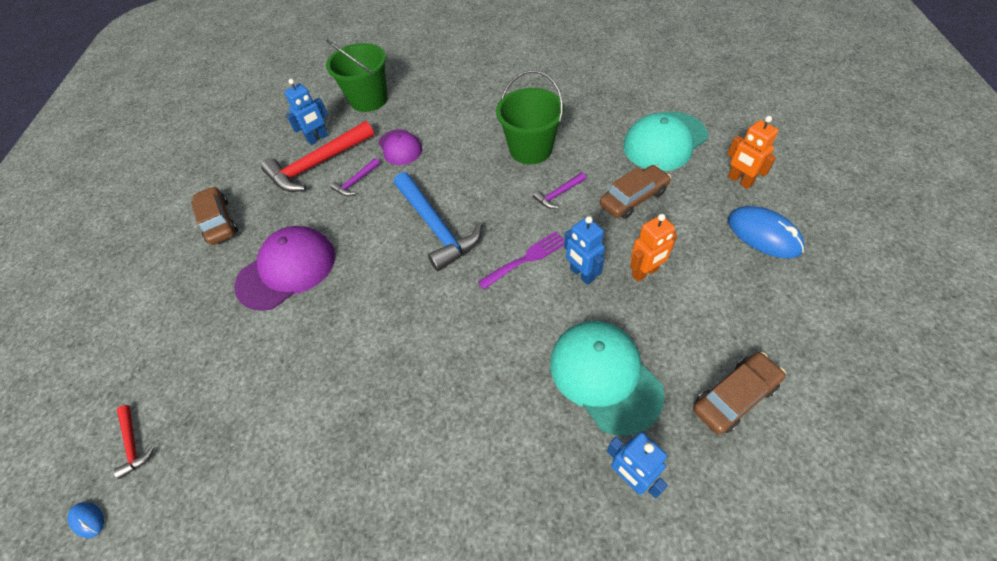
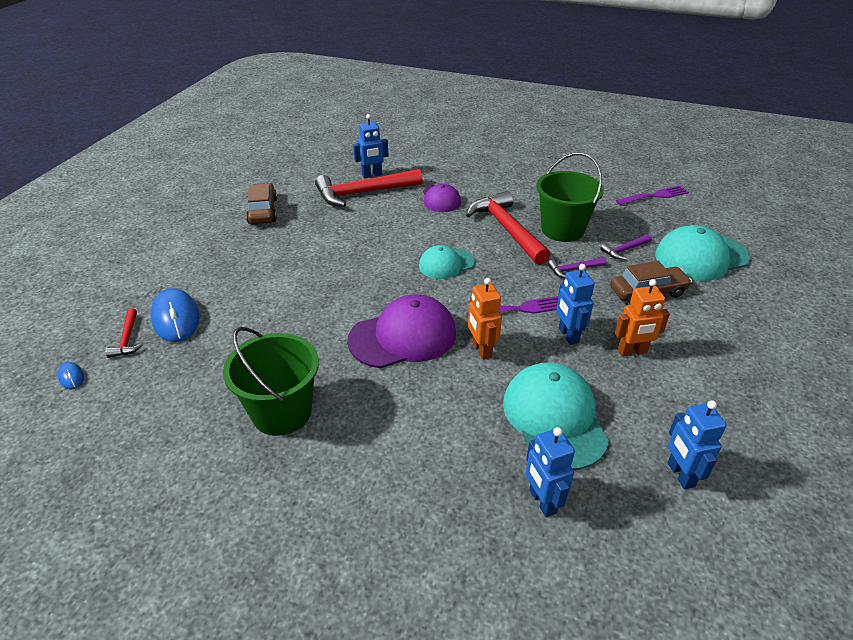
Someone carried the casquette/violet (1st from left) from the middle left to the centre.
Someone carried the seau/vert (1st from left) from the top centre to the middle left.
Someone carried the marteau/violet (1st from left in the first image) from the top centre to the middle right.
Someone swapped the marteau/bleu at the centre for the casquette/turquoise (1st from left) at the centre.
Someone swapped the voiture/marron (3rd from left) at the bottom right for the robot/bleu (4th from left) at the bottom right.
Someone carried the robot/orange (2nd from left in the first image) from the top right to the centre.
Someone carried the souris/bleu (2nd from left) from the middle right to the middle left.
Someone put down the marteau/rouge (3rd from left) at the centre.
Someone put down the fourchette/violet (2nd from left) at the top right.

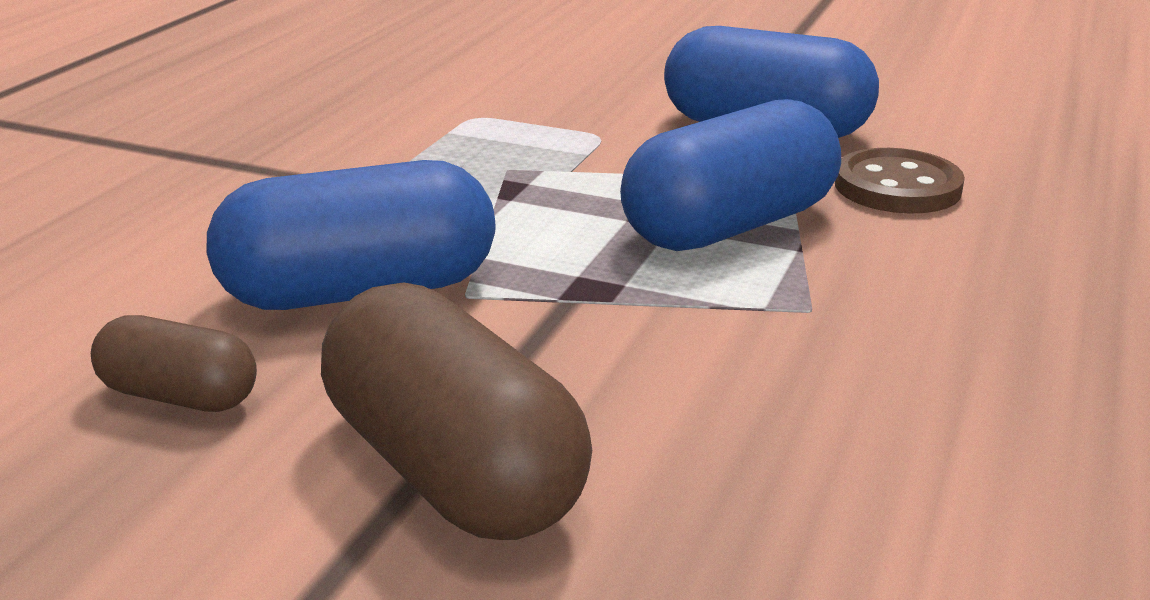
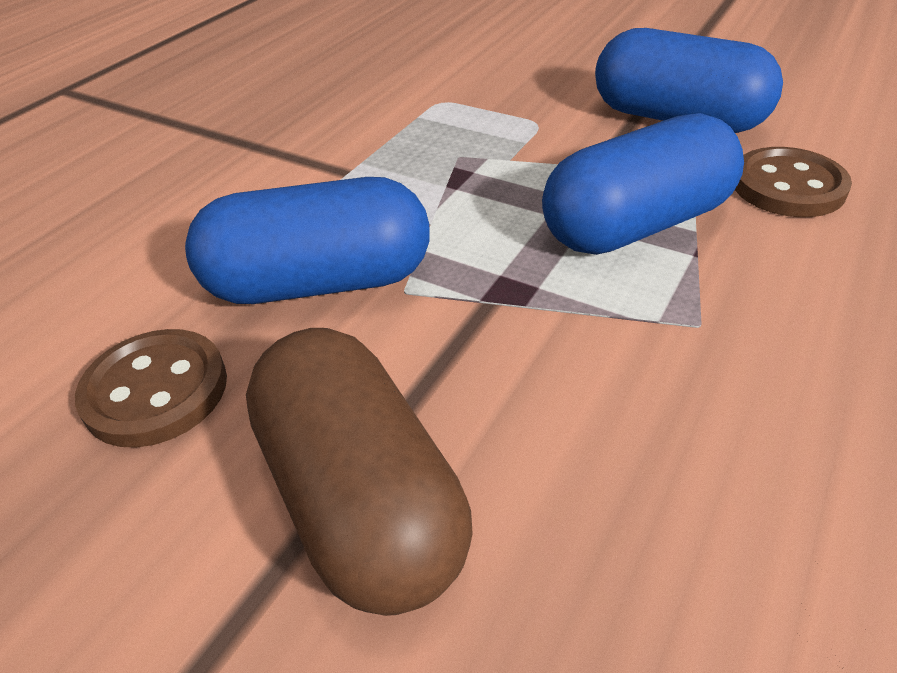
Someone swapped the gélule/marron (1st from left) at the middle left for the bouton/marron (1st from left) at the middle left.

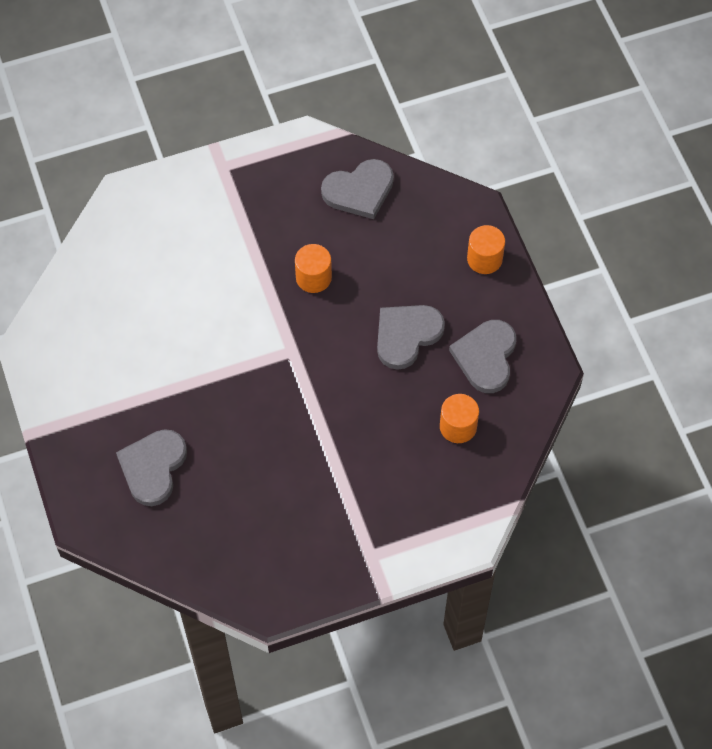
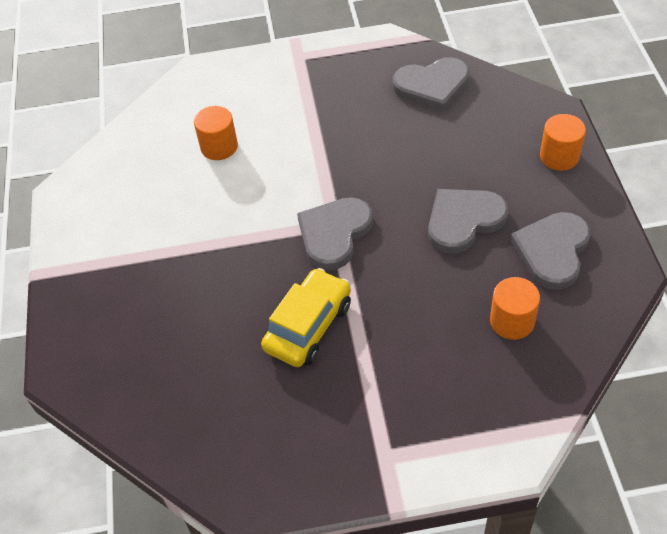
Someone carried the cœur/gris (1st from left) from the middle left to the centre.
Someone carried the cylindre/orange (1st from left) from the centre to the top left.
Someone put down the voiture/jaune at the centre.

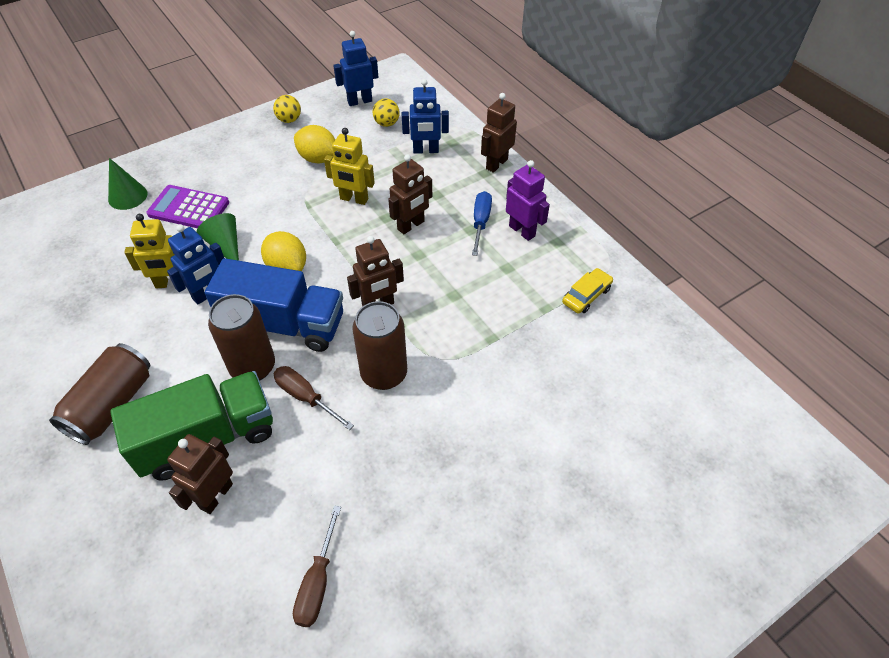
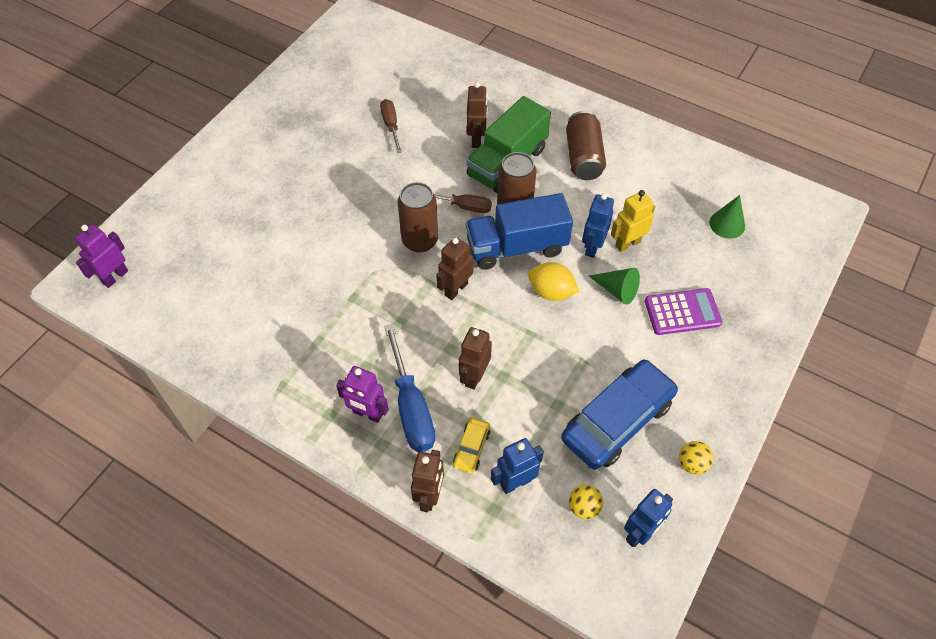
Someone carried the cône/vert (1st from left in the first image) from the top left to the middle right.
Someone swapped the citron/jaune (2nd from left) at the top centre for the voiture/bleu at the centre.
Someone took away the robot/jaune (2nd from left) at the top centre.
Someone scaled the tournevis/bleu at the centre by 1.65.
Someone carried the voiture/jaune from the centre to the bottom centre.
Someone put down the robot/violet (1st from left) at the middle left.

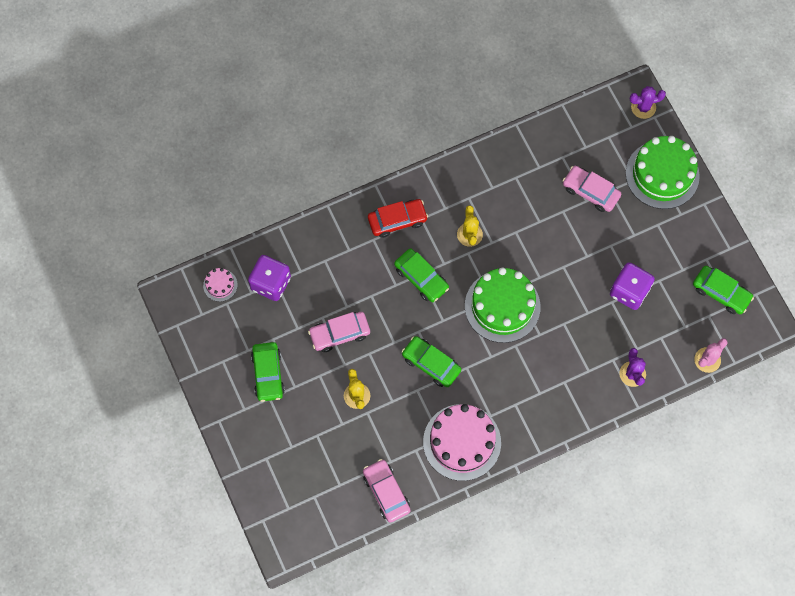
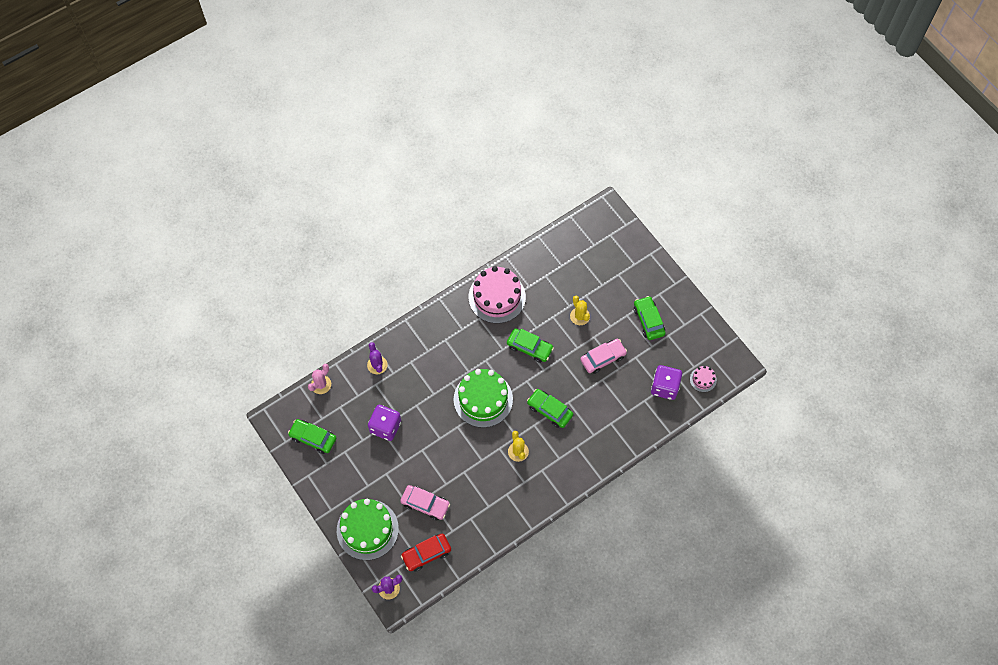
Someone took away the voiture/rose (2nd from left) at the bottom centre.
Someone carried the voiture/rouge from the centre to the bottom centre.

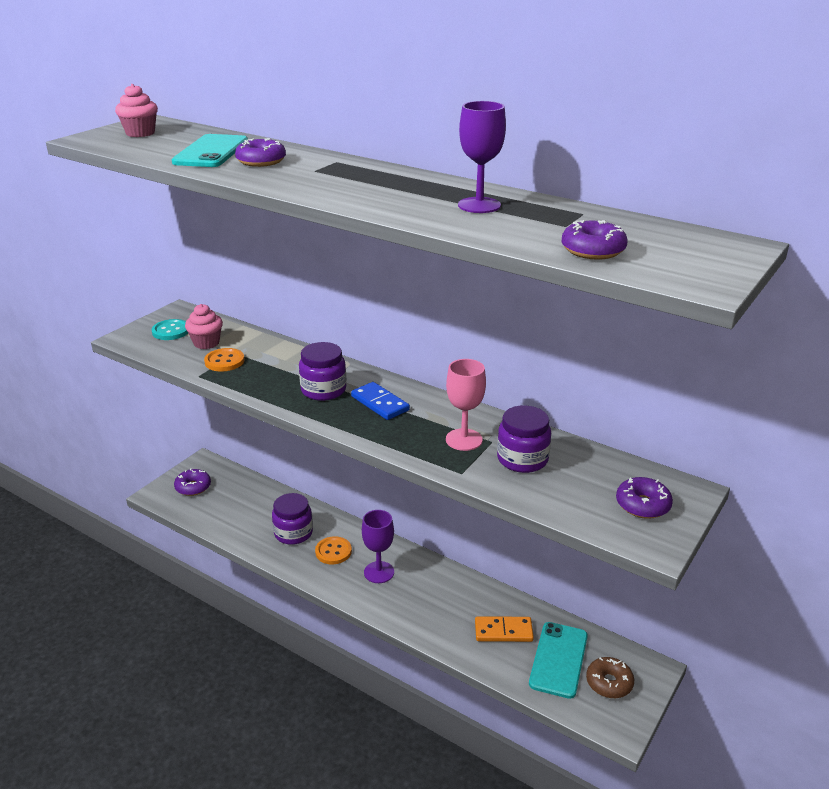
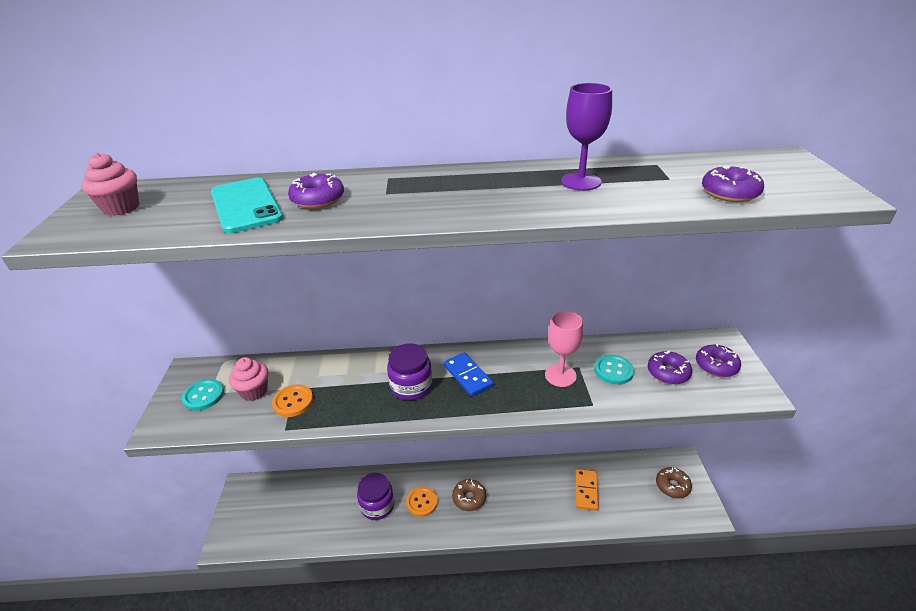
Someone carried the beignet/violet (1st from left in the first image) from the middle left to the middle right.
Someone rotated the domino/bleu at the centre by 45 degrees clockwise.
Someone swapped the verre à pied/violet (1st from left) at the bottom centre for the beignet/marron (1st from left) at the bottom centre.
Someone rotated the domino/orange at the bottom centre by 45 degrees counterclockwise.
Someone swapped the bocal/violet (3rd from left) at the centre for the bouton/turquoise (2nd from left) at the middle right.
Someone took away the téléphone/turquoise (2nd from left) at the bottom right.

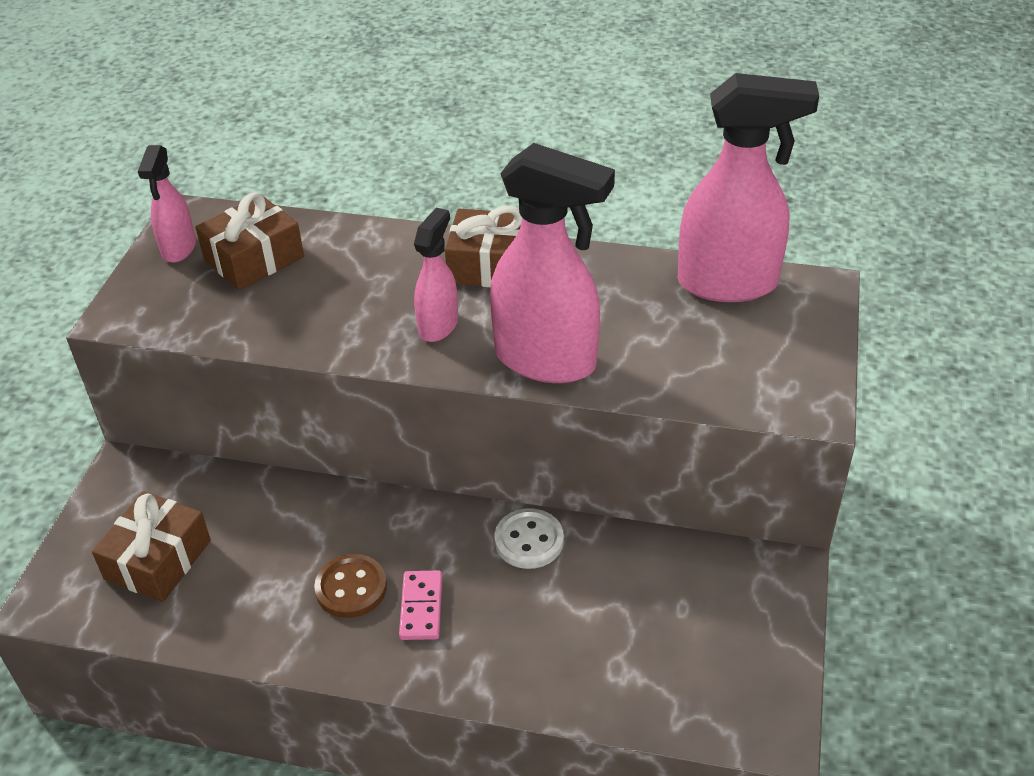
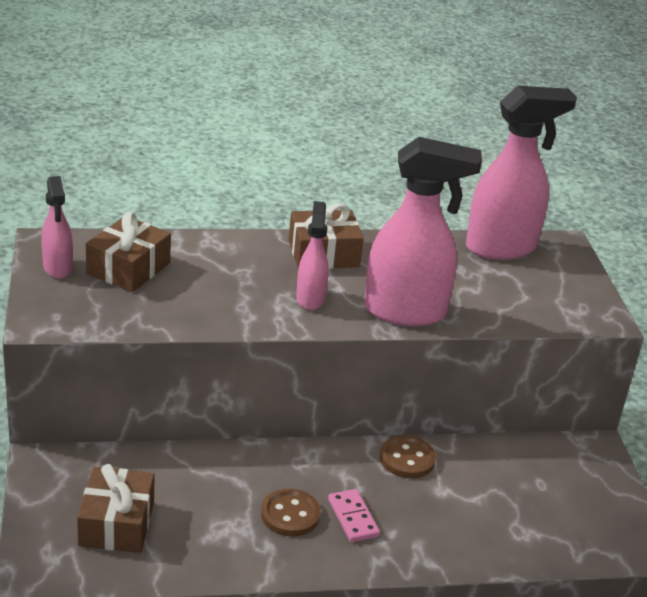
Someone repainted the bouton/blanc at the bottom centre, which became the bouton/marron (2nd from left) at the bottom centre.

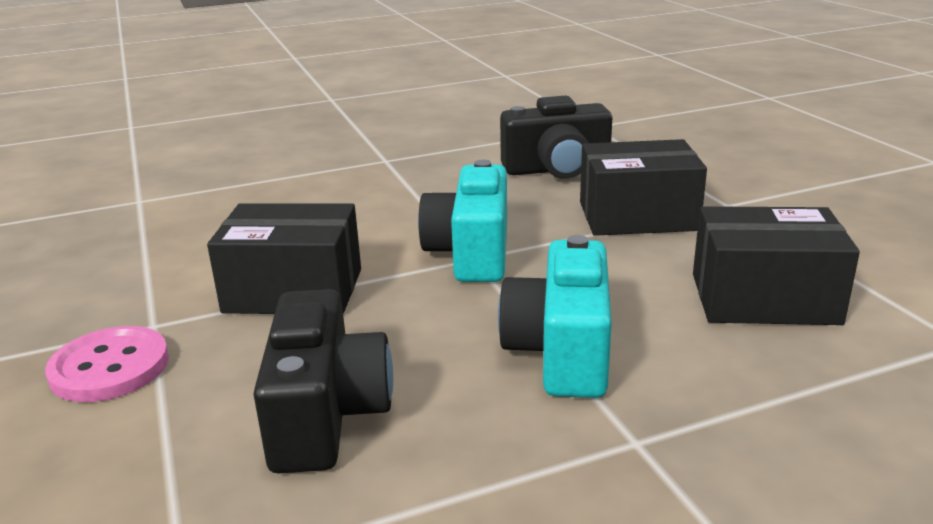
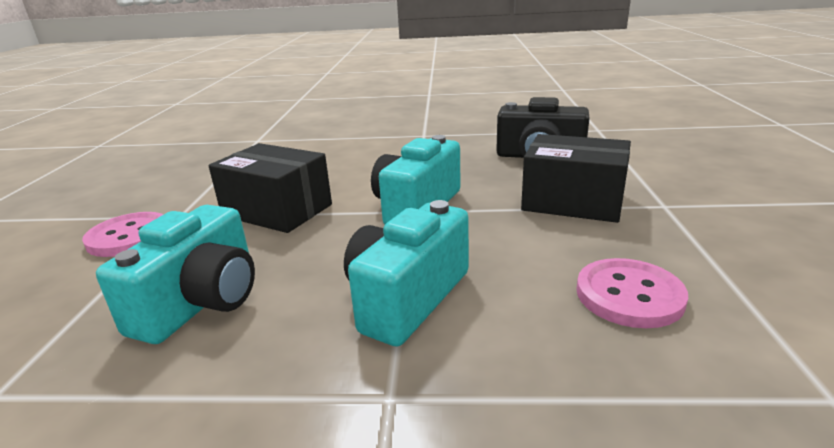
Someone repainted the appareil photo/noir (1st from left) at the bottom centre, which became the appareil photo/turquoise (1st from left) at the middle left.
Someone swapped the boîte/noir (3rd from left) at the middle right for the bouton/rose (2nd from left) at the middle right.

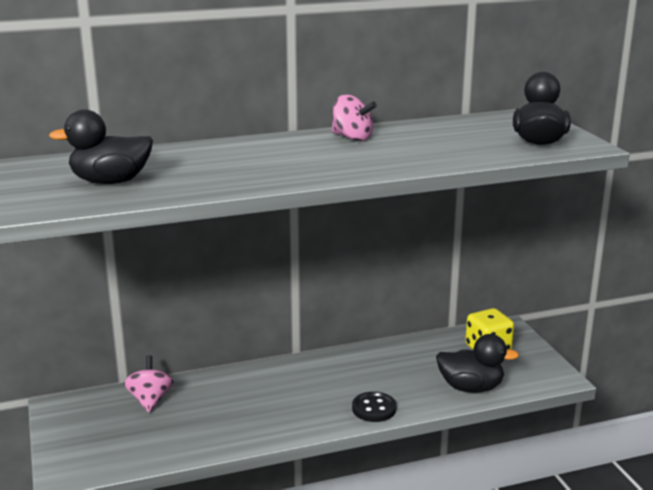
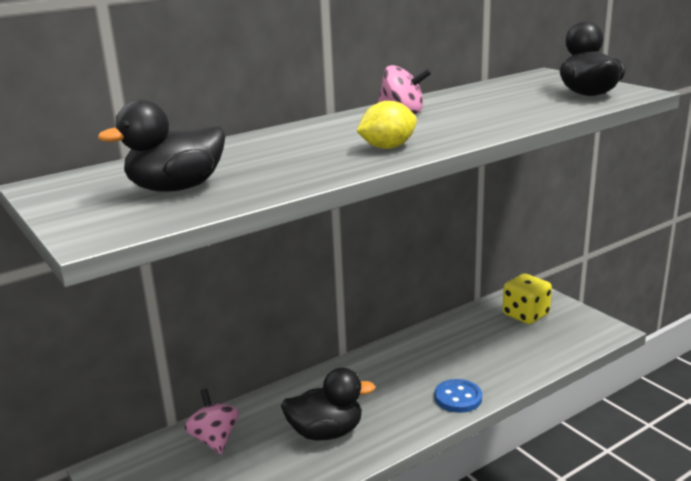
Someone repainted the bouton/noir at the bottom centre, which became the bouton/bleu at the bottom centre.
Someone carried the canard/noir (2nd from left) from the bottom right to the bottom centre.
Someone put down the citron/jaune at the top centre.

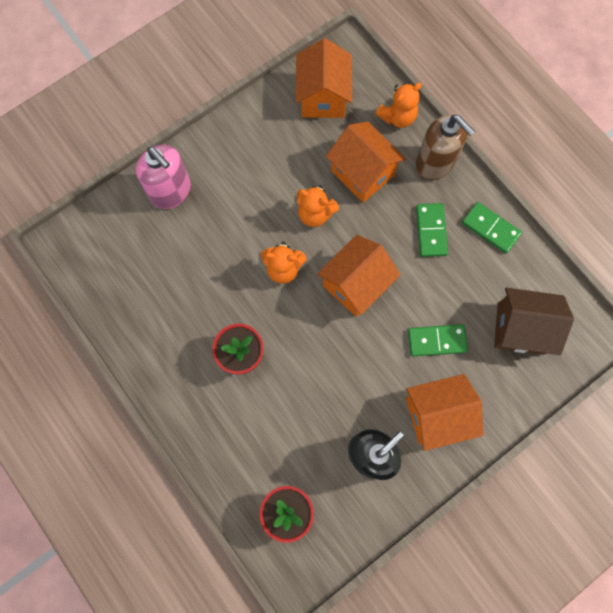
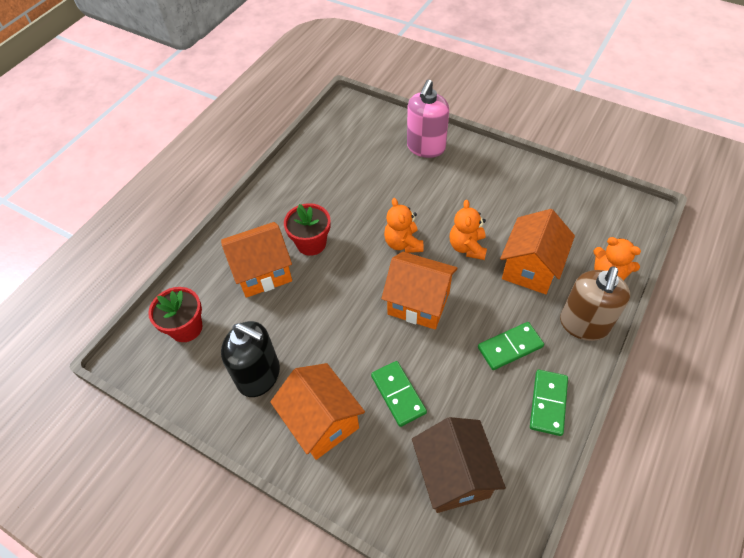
Someone carried the maison/orange (1st from left) from the top centre to the centre.

